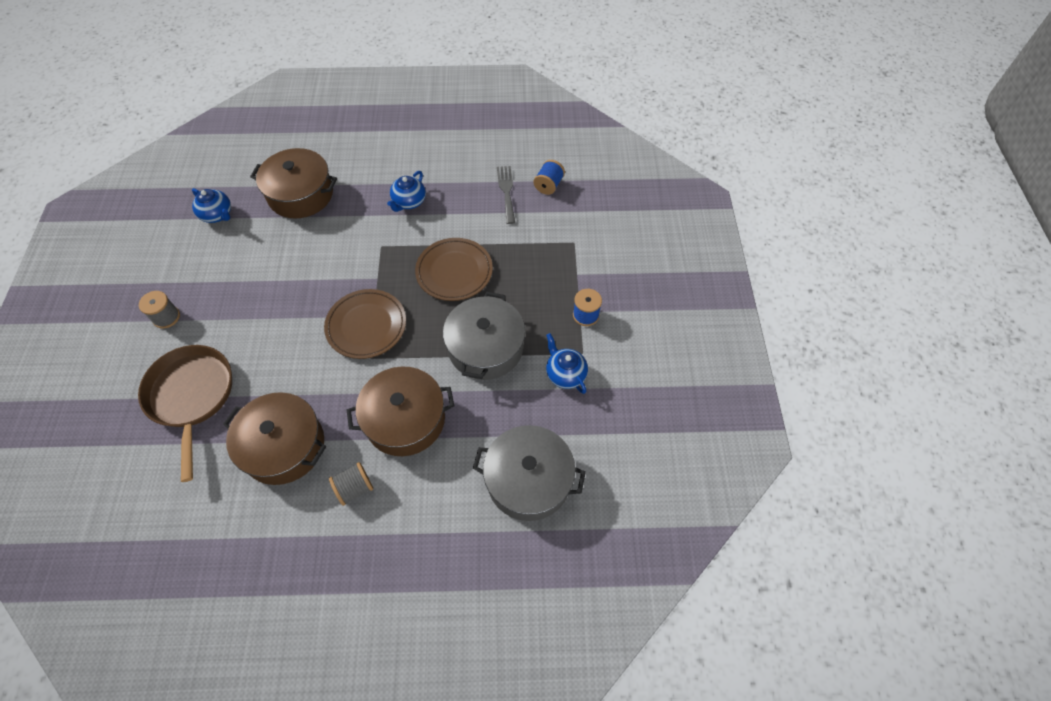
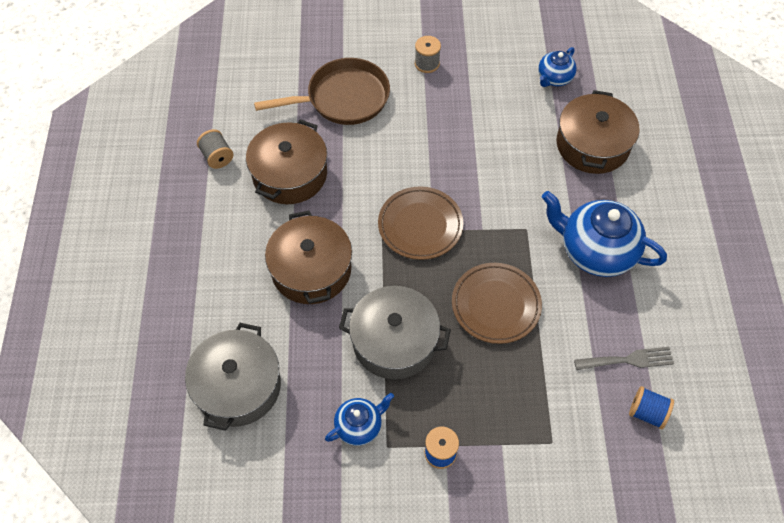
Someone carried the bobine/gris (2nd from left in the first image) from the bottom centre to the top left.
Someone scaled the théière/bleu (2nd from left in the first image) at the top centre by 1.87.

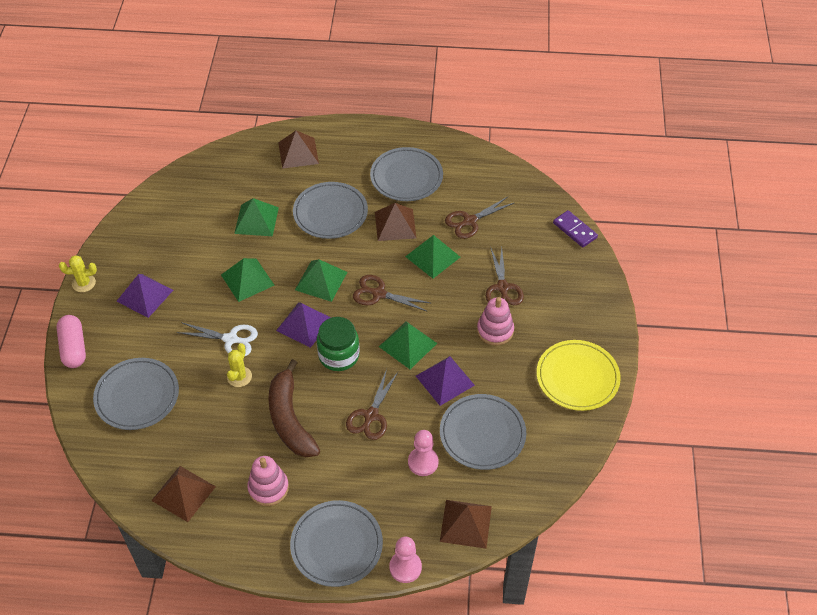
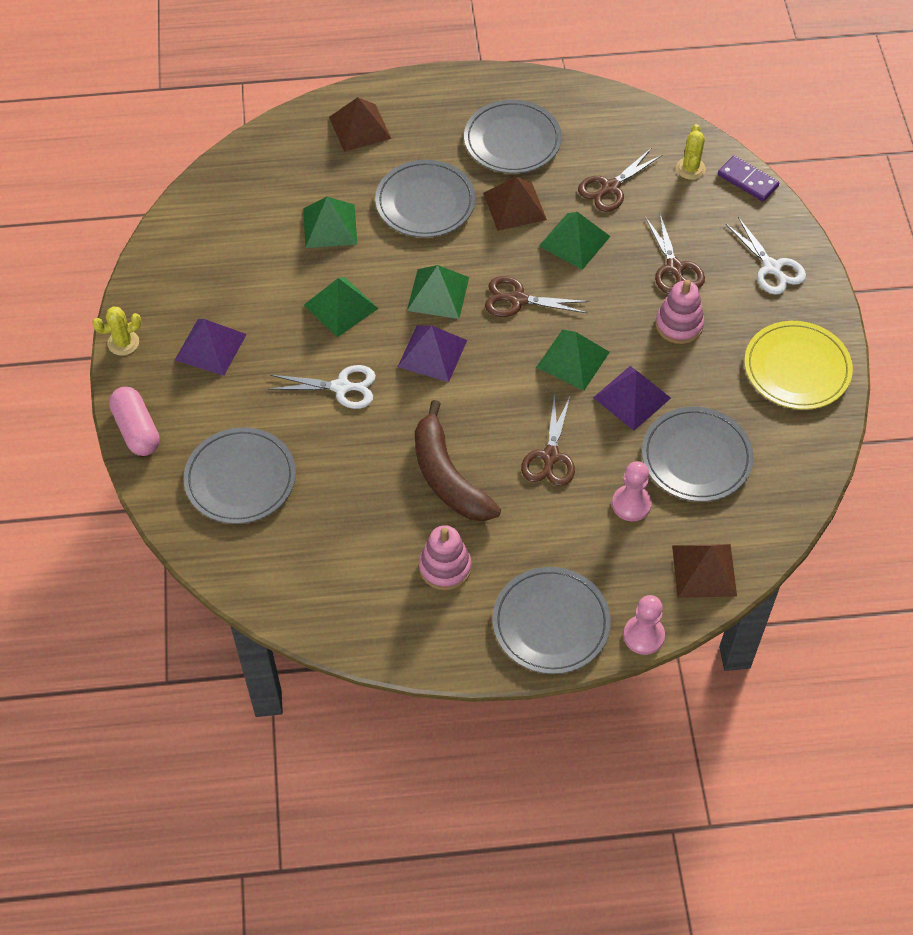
Someone took away the pyramide/marron (1st from left) at the bottom left.
Someone carried the cactus/jaune (2nd from left) from the middle left to the top right.
Someone took away the bocal/vert at the centre.
Someone put down the ciseaux/blanc (2nd from left) at the top right.

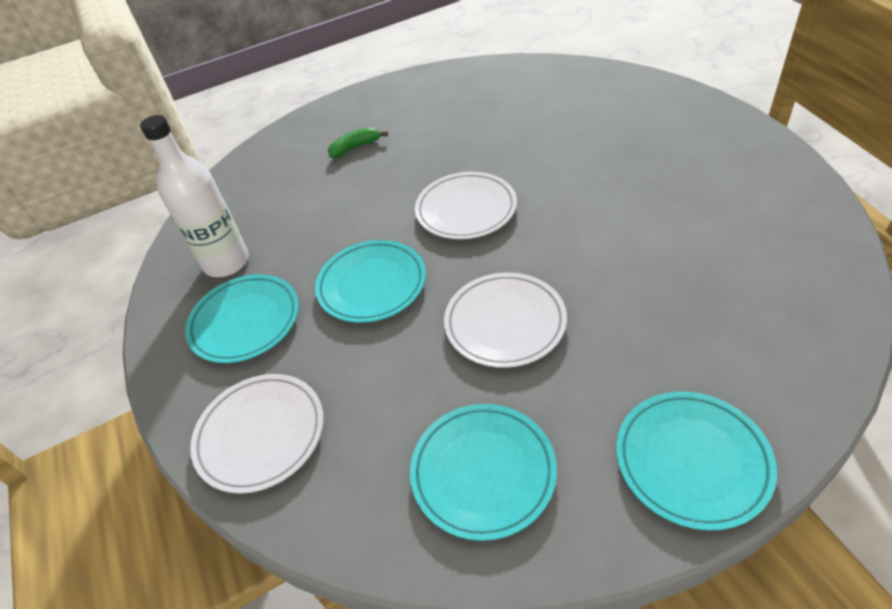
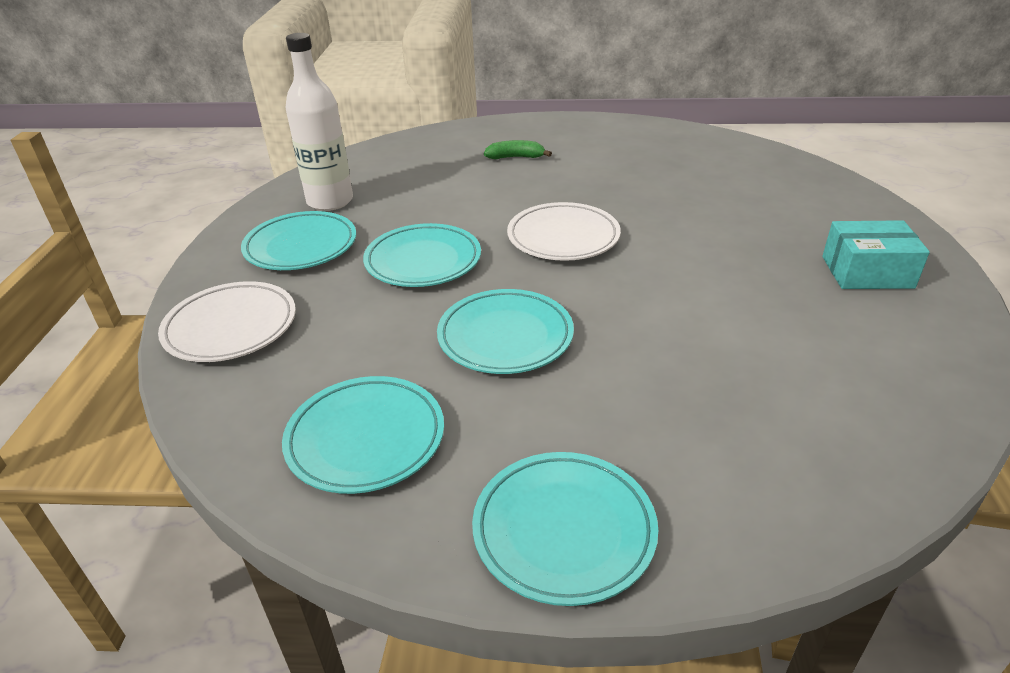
Someone repainted the assiette/blanc (3rd from left) at the centre, which became the assiette/turquoise (4th from left) at the centre.
Someone put down the boîte/turquoise at the middle right.

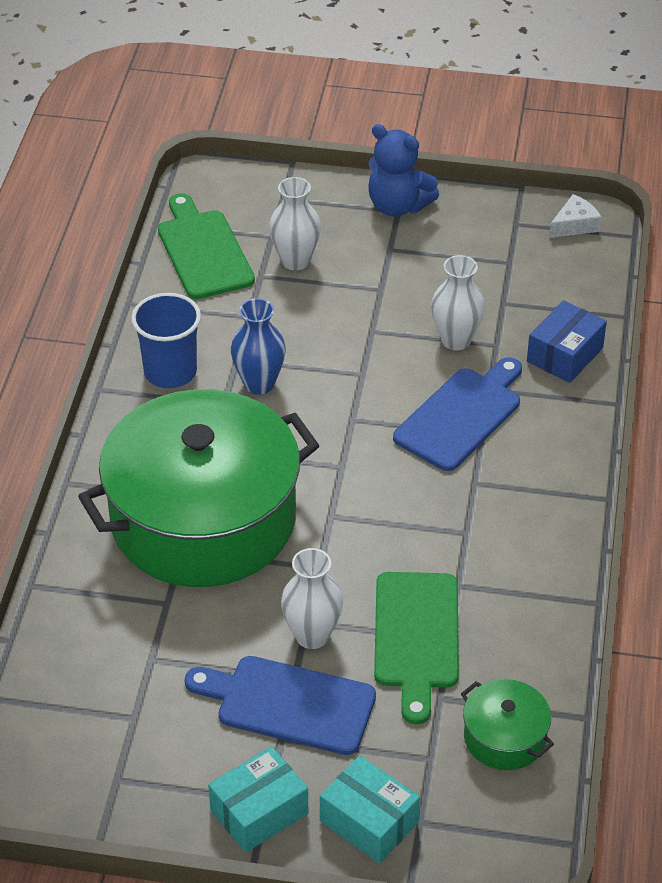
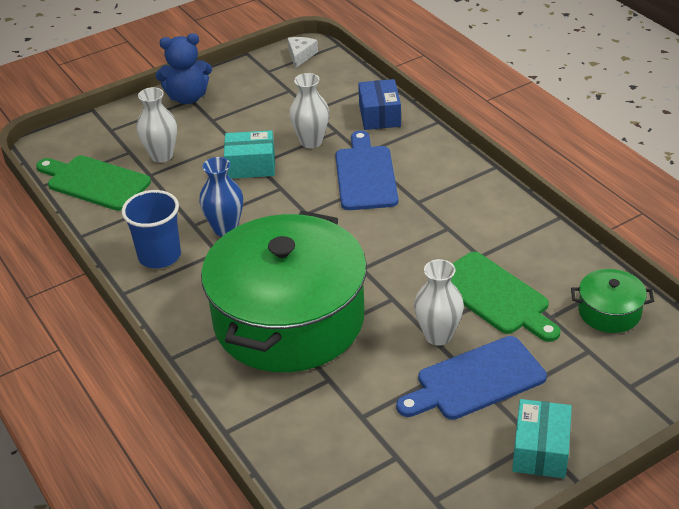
Someone carried the boîte/turquoise (2nd from left in the first image) from the bottom centre to the top centre.

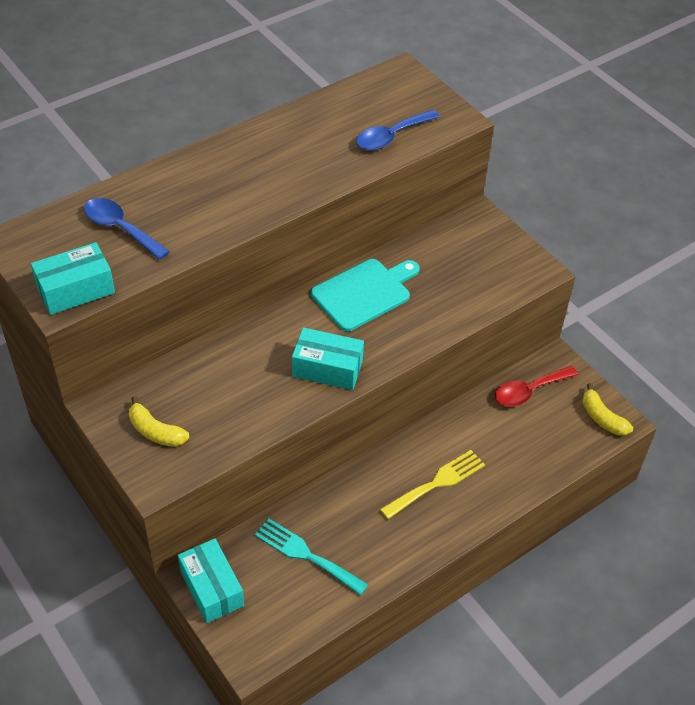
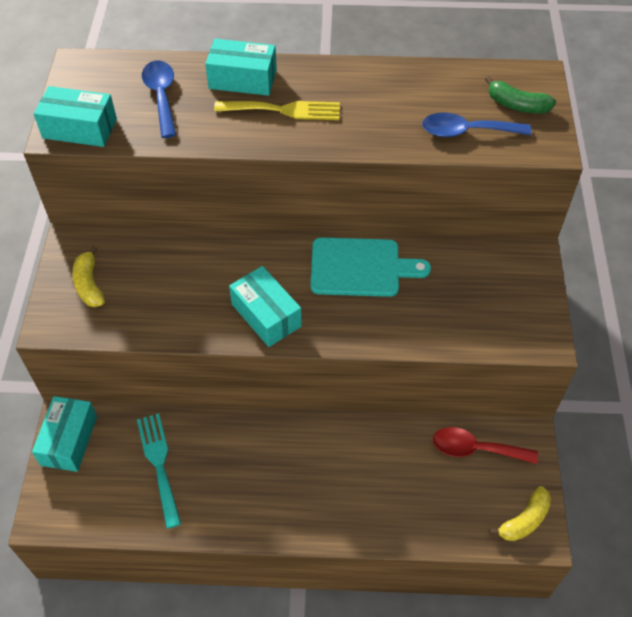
Someone carried the fourchette/jaune from the bottom centre to the top centre.
Someone rotated the banane/jaune (2nd from left) at the middle right by 135 degrees counterclockwise.
Someone put down the boîte/turquoise (3rd from left) at the top centre.
Someone put down the banane/vert at the top right.

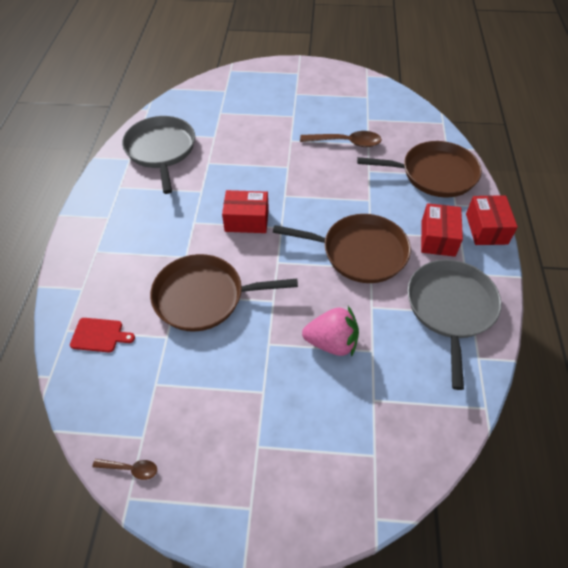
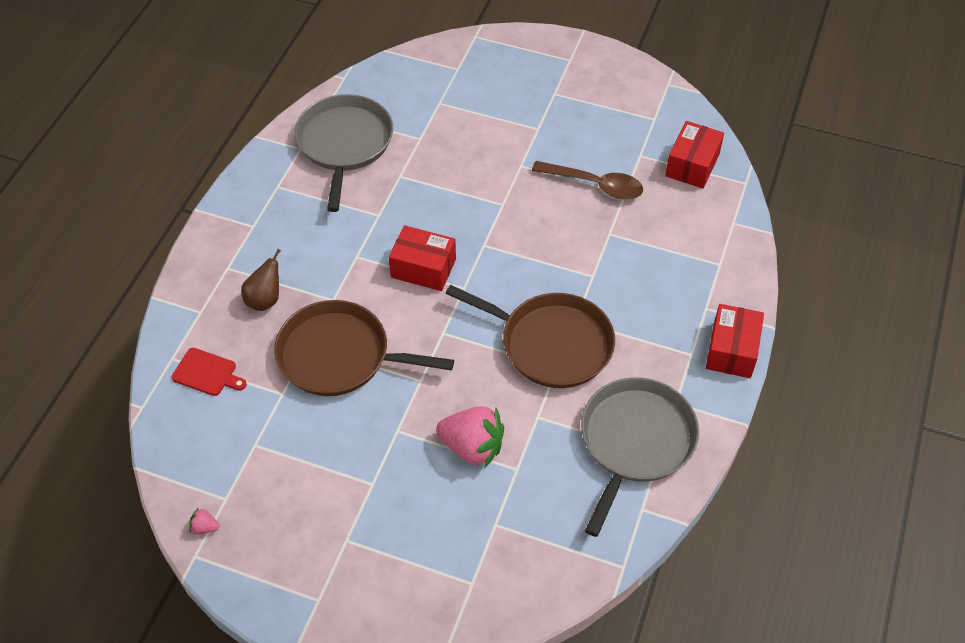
Someone swapped the cuillère/marron (1st from left) at the bottom left for the fraise/rose (1st from left) at the bottom left.
Someone took away the poêle/marron (3rd from left) at the top right.
Someone carried the boîte/rouge (2nd from left) from the middle right to the top right.
Someone put down the poire/marron at the middle left.

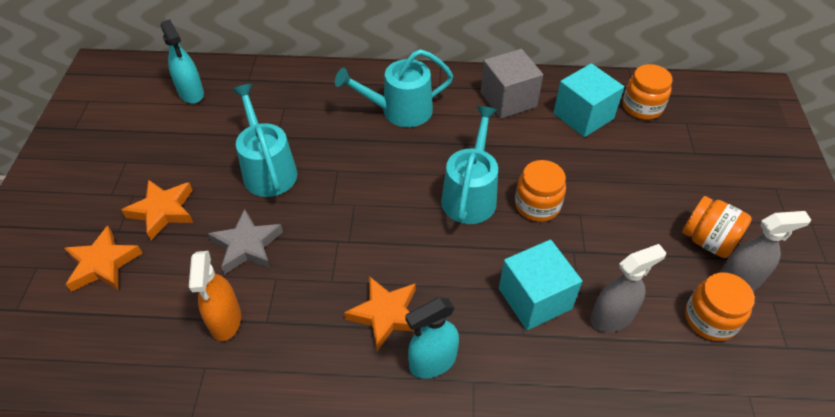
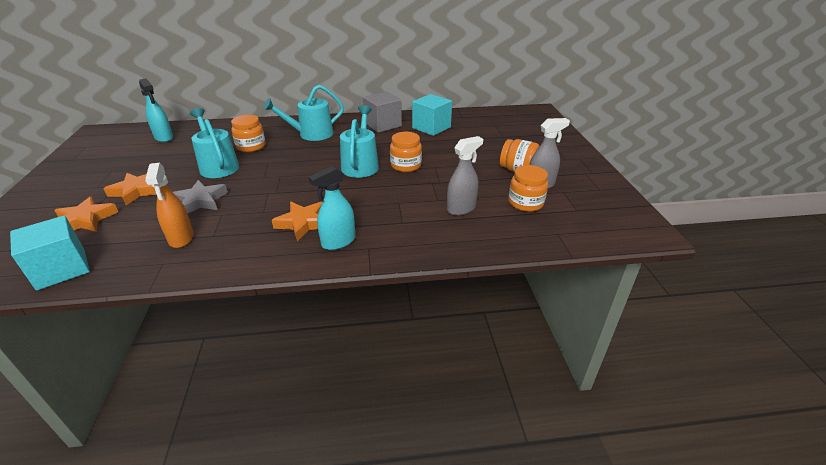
Someone carried the cube/turquoise (1st from left) from the bottom centre to the middle left.
Someone carried the bocal/orange (2nd from left in the first image) from the top right to the top left.

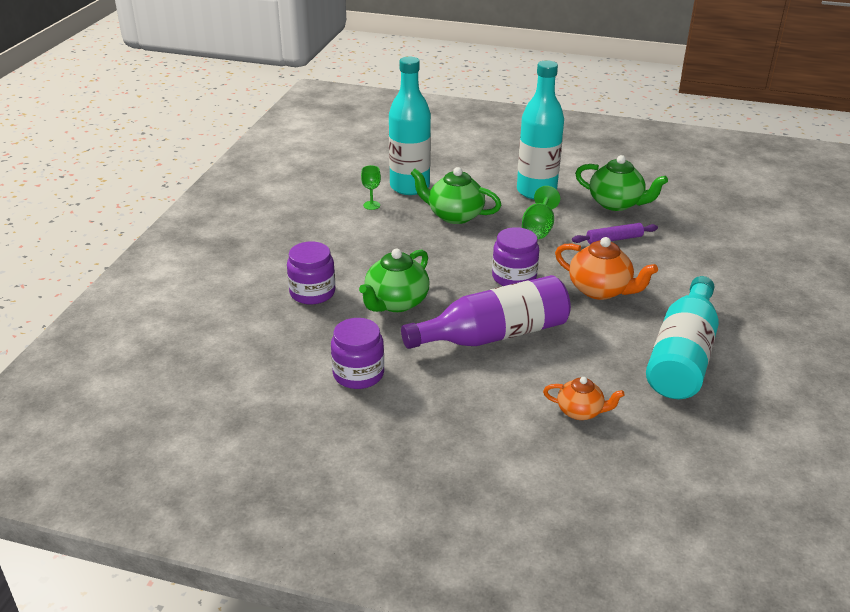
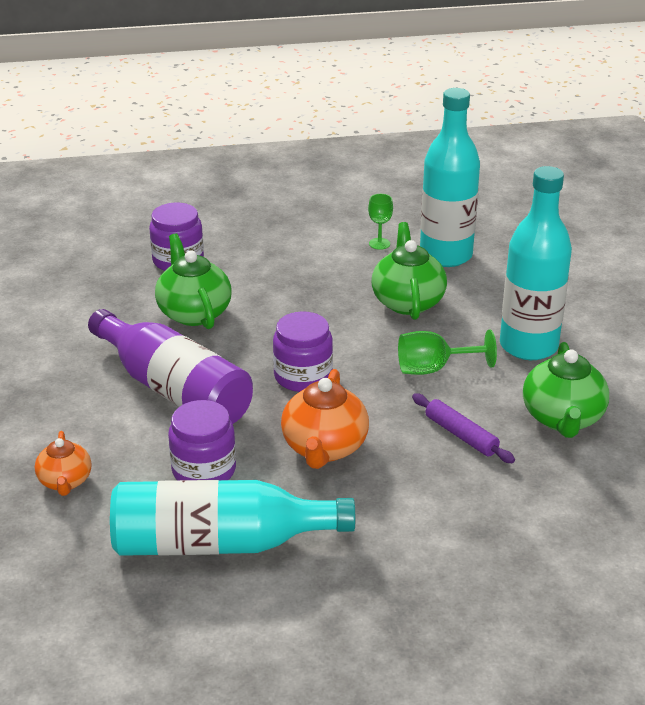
Someone carried the bocal/violet (2nd from left) from the centre to the middle left.
Someone rotated the théière/vert (1st from left) at the centre by 60 degrees clockwise.

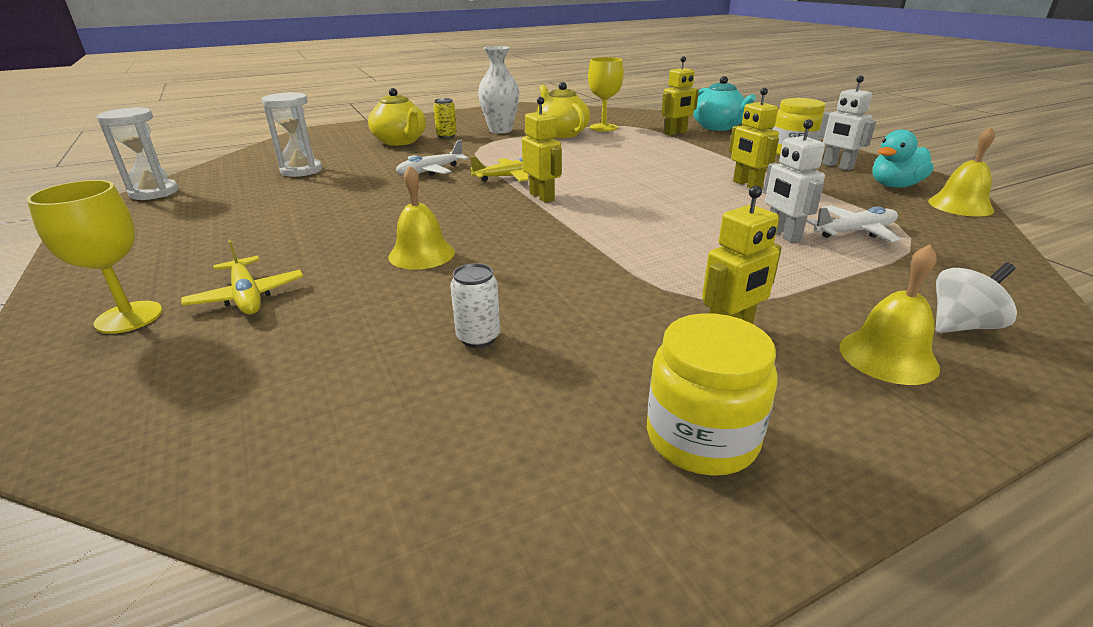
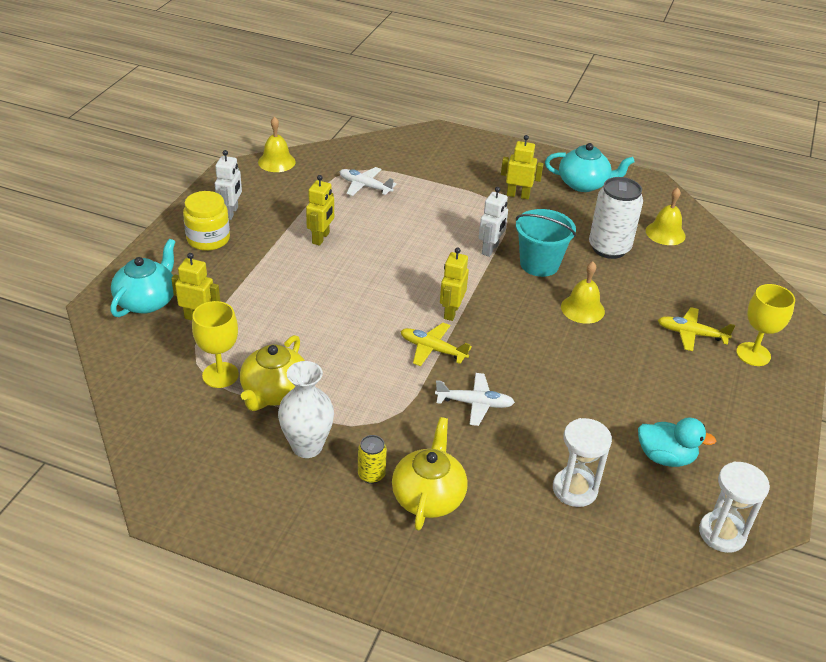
Someone rotated the avion/jaune (1st from left in the first image) at the middle left by 90 degrees counterclockwise.
Someone scaled the canette/blanc at the centre by 2.03.
Someone swapped the bocal/jaune (1st from left) at the centre for the théière/turquoise (2nd from left) at the top right.
Someone carried the robot/blanc (1st from left in the first image) from the top right to the centre.
Someone carried the cloche/jaune (2nd from left in the first image) from the middle right to the top right.
Someone carried the canard/turquoise from the top right to the bottom right.
Someone took away the toupie/blanc at the middle right.
Someone put down the seau/turquoise at the centre.

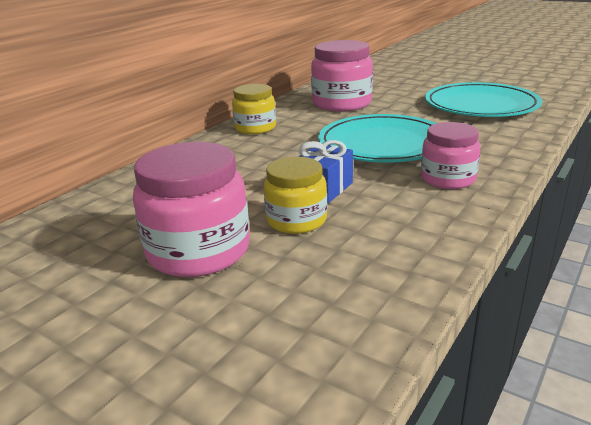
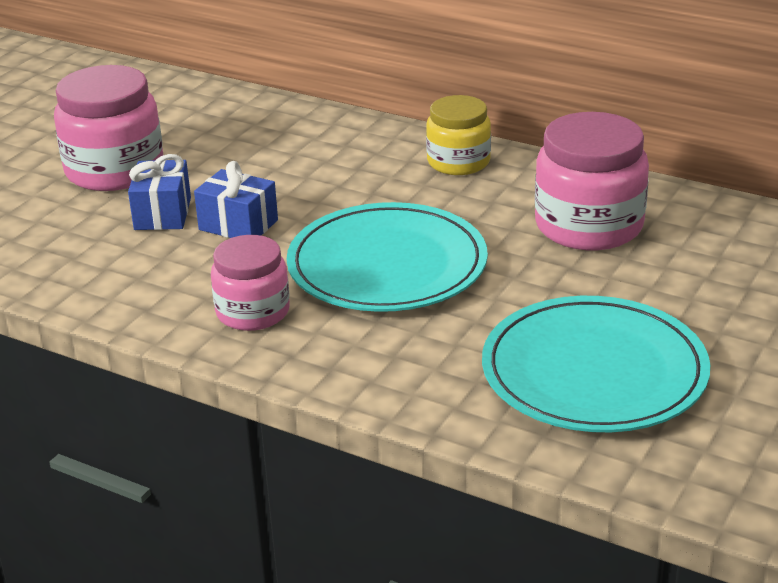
Someone swapped the bocal/jaune (2nd from left) at the centre for the cadeau/bleu (1st from left) at the top left.

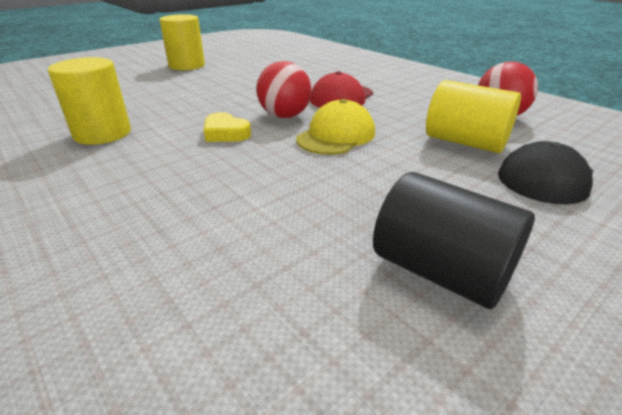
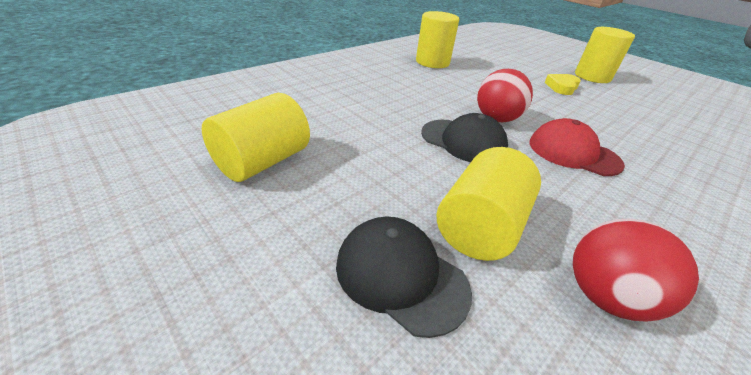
Someone carried the cœur/jaune from the top centre to the top right.
Someone repainted the casquette/jaune at the top centre, which became the casquette/noir (2nd from left) at the centre.
Someone repainted the cylindre/noir at the middle right, which became the cylindre/jaune (1st from left) at the centre.

